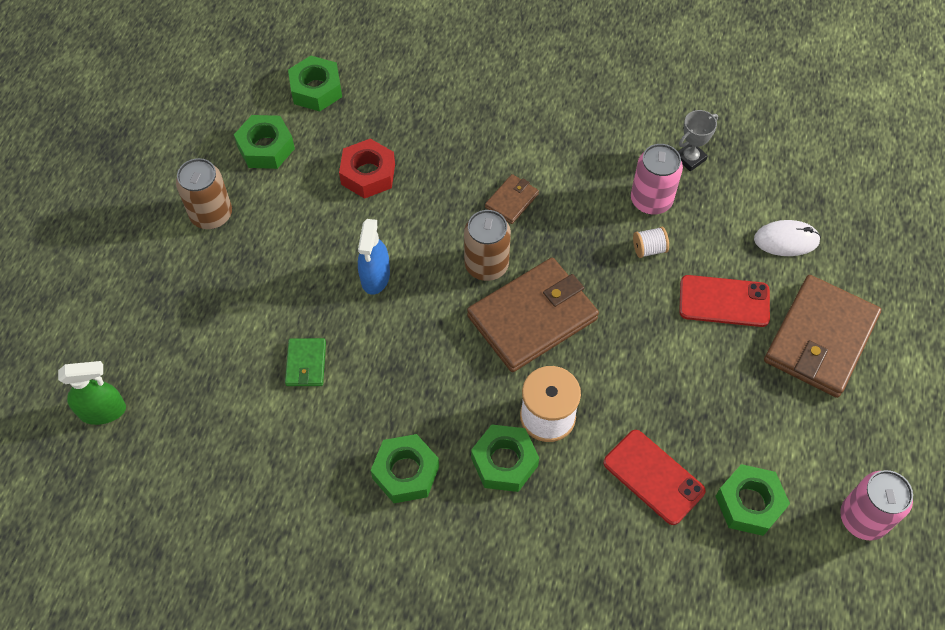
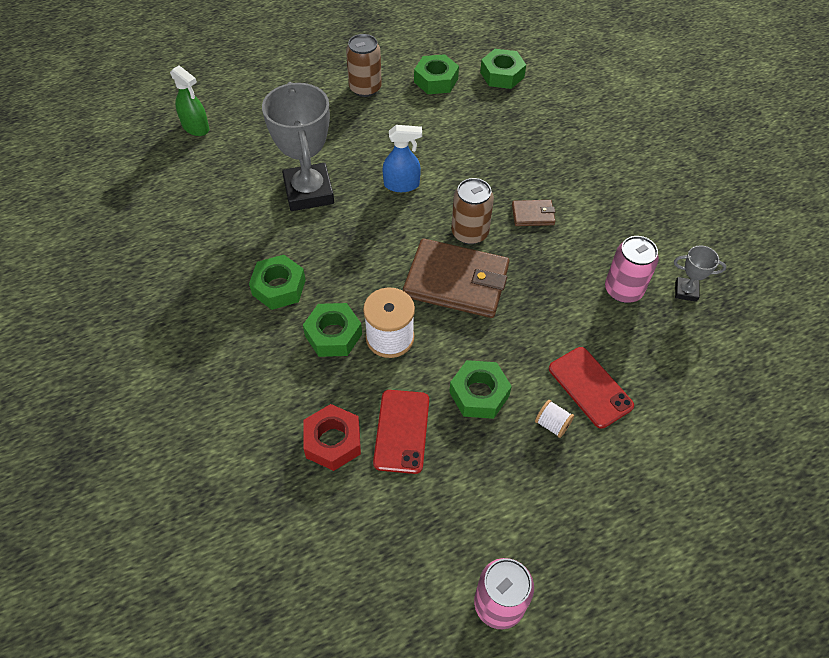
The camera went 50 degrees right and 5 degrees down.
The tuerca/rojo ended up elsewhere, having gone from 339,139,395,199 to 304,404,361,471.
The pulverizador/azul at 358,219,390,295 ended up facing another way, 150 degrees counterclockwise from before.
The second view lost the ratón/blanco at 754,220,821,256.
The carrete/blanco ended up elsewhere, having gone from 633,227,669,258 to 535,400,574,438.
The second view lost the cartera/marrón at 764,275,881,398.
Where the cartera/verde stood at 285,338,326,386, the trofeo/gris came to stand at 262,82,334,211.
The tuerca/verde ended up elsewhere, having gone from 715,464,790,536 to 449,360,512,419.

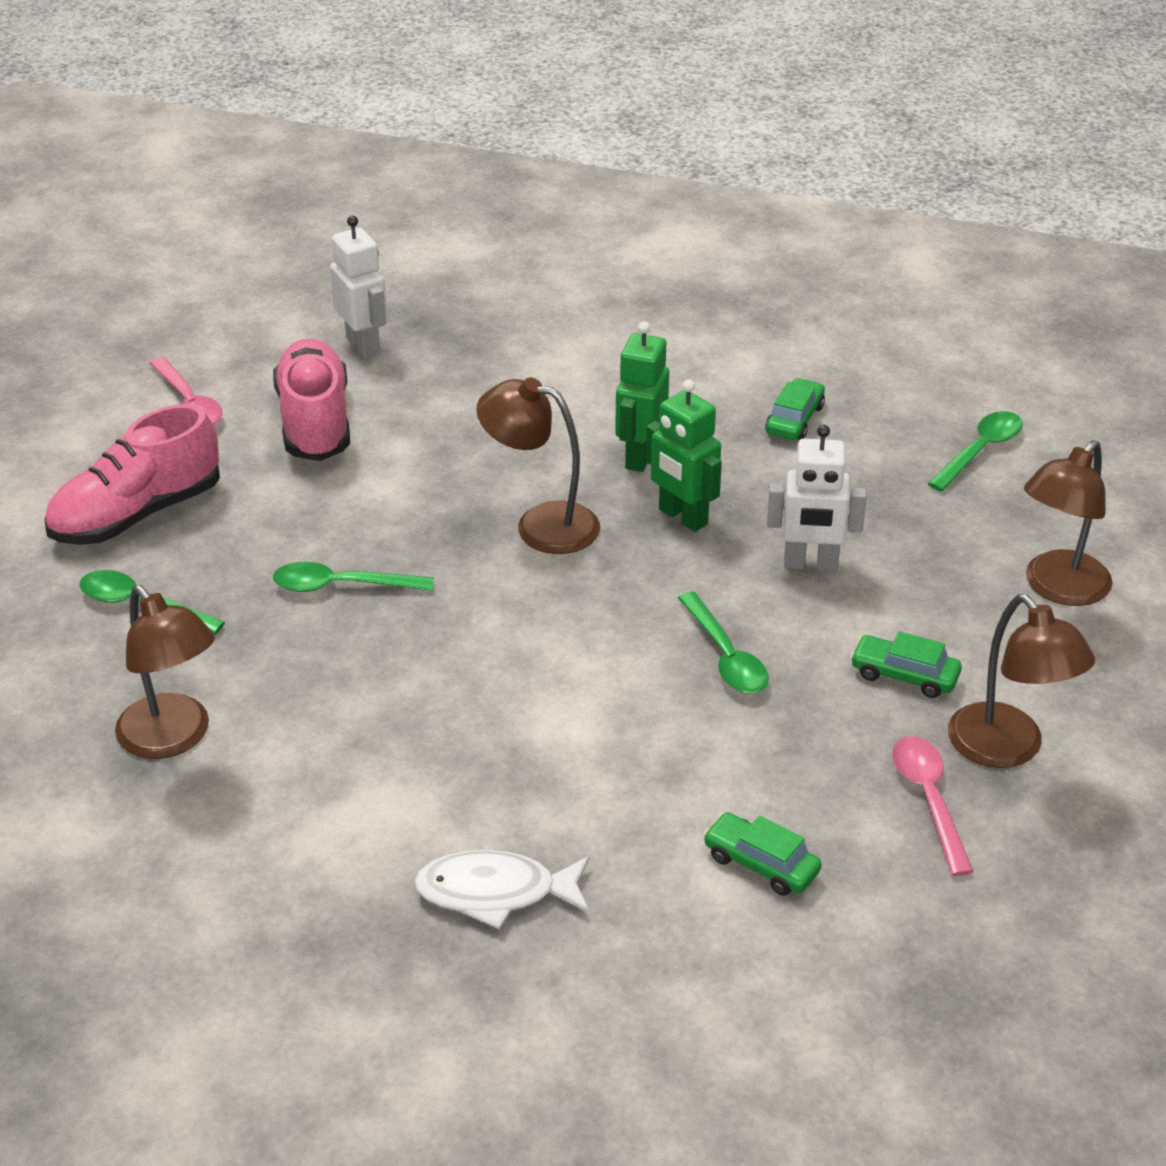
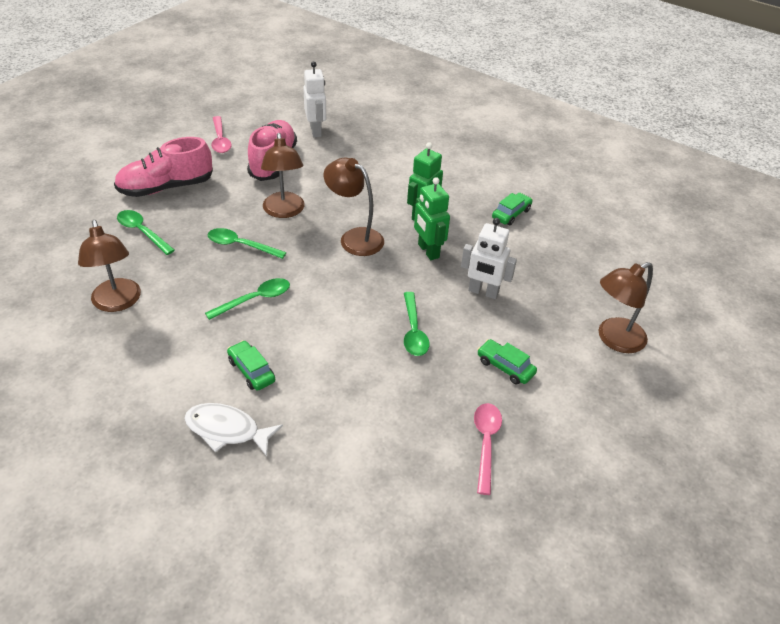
The camera went 15 degrees right and 5 degrees up.
The cuchara/verde ended up elsewhere, having gone from 927,411,1023,492 to 205,278,290,320.
The lámpara/marrón ended up elsewhere, having gone from 948,594,1095,768 to 261,133,304,218.
The coche/verde ended up elsewhere, having gone from 703,812,822,896 to 227,340,275,391.

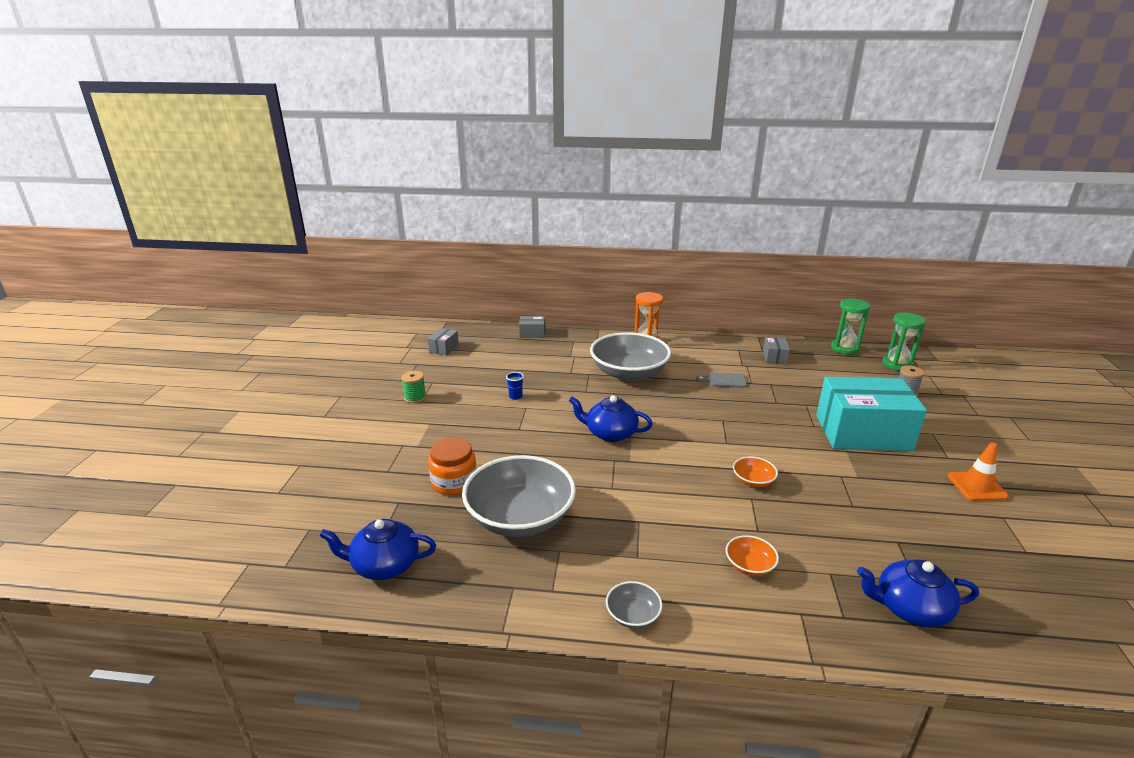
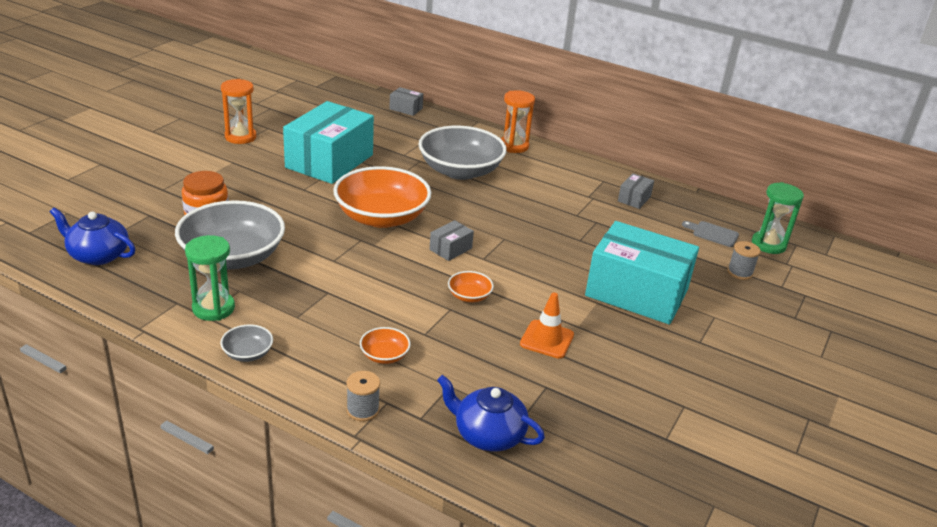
The camera went 20 degrees right and 5 degrees up.
The reloj de arena/verde ended up elsewhere, having gone from 831,298,870,355 to 185,235,235,321.
The caja/gris ended up elsewhere, having gone from 428,328,459,356 to 429,220,474,261.
Where the carrete/verde stood at 401,371,426,403, the reloj de arena/naranja came to stand at 221,79,257,144.
Where the vaso/azul stood at 506,372,524,400, the caja/turquesa came to stand at 283,101,374,184.
The tabla de cortar/gris ended up elsewhere, having gone from 697,372,747,388 to 682,221,739,247.
Where the tetera/azul stood at 569,395,652,442, the cuenco/naranja came to stand at 333,166,431,228.
The cono de tráfico/naranja ended up elsewhere, having gone from 948,442,1009,501 to 520,293,574,359.
The second view gained the carrete/gris at 347,371,380,421.

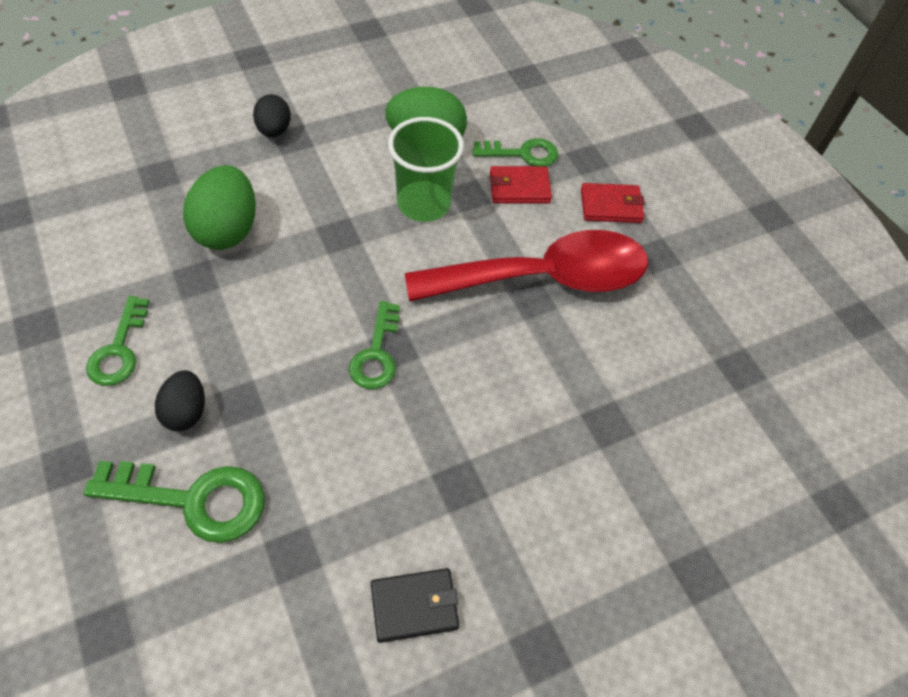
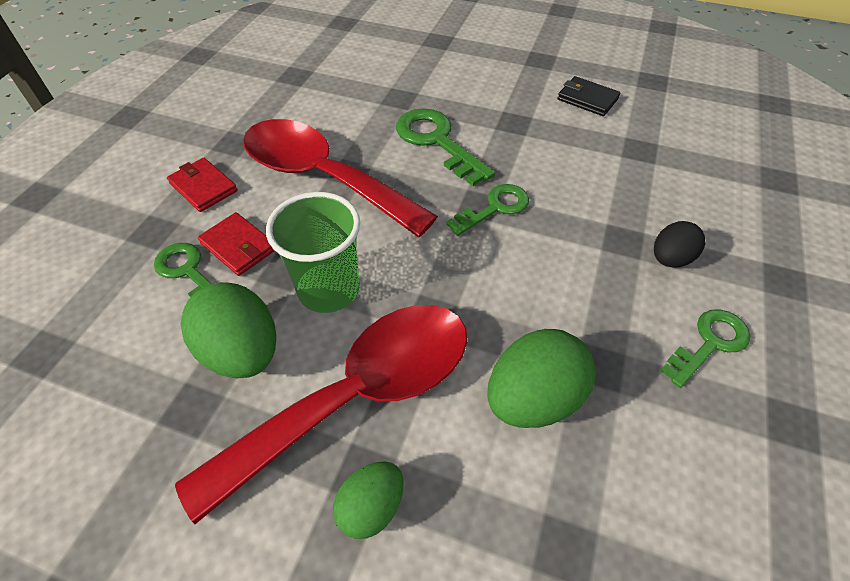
The camera went 130 degrees left and 5 degrees down.
What was the huevo/negro at 253,94,291,137 turned into the huevo/verde at 333,461,404,539.
The llave/verde ended up elsewhere, having gone from 83,461,265,543 to 396,108,495,186.
The second view gained the cuchara/rojo at 175,305,467,524.

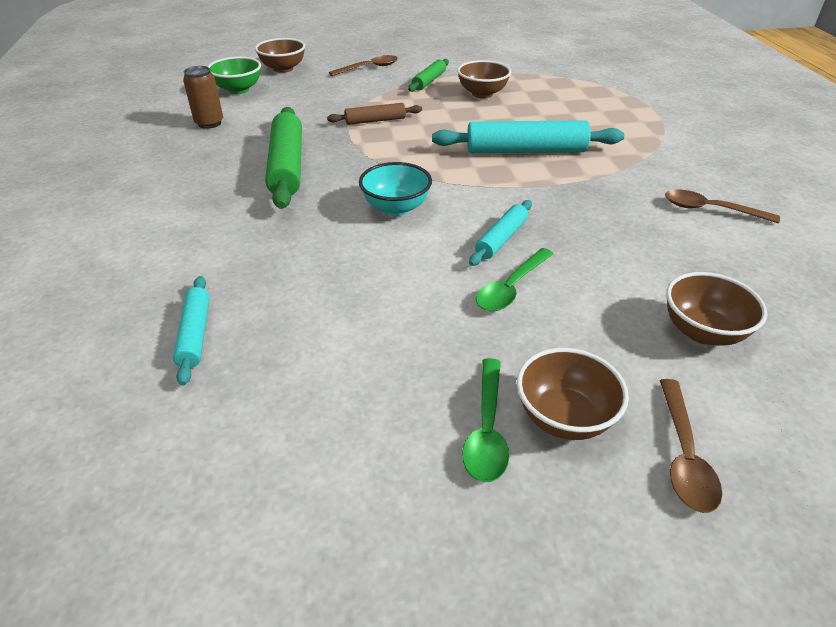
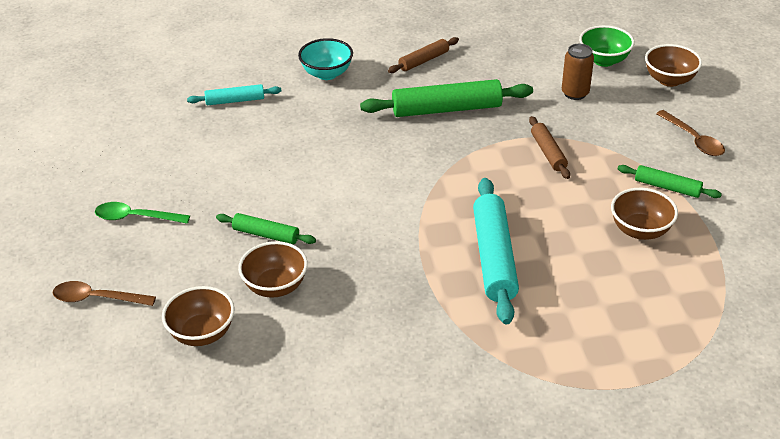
The camera went 90 degrees right and 0 degrees up.
The lata/marrón ended up elsewhere, having gone from 183,66,223,129 to 562,44,594,100.
The cuenco/turquesa ended up elsewhere, having gone from 359,162,432,216 to 298,38,353,80.
The second view lost the cuchara/marrón at 665,190,780,223.
The second view lost the rodillo/turquesa at 469,200,532,266.
Where the cuchara/verde stood at 476,248,554,311, the rodillo/verde came to stand at 216,213,316,244.
The cuenco/marrón ended up elsewhere, having gone from 517,348,629,440 to 238,241,308,298.
The second view gained the rodillo/marrón at 388,37,459,73.

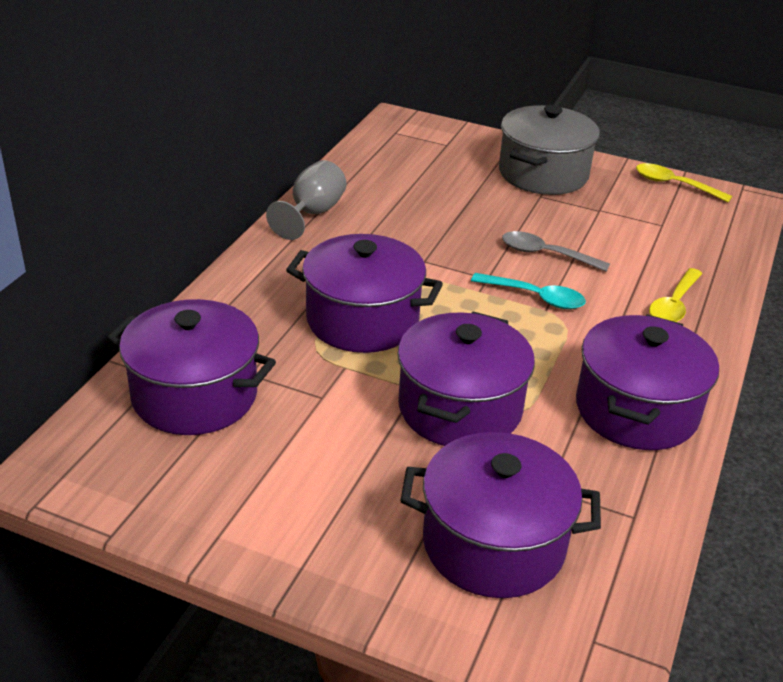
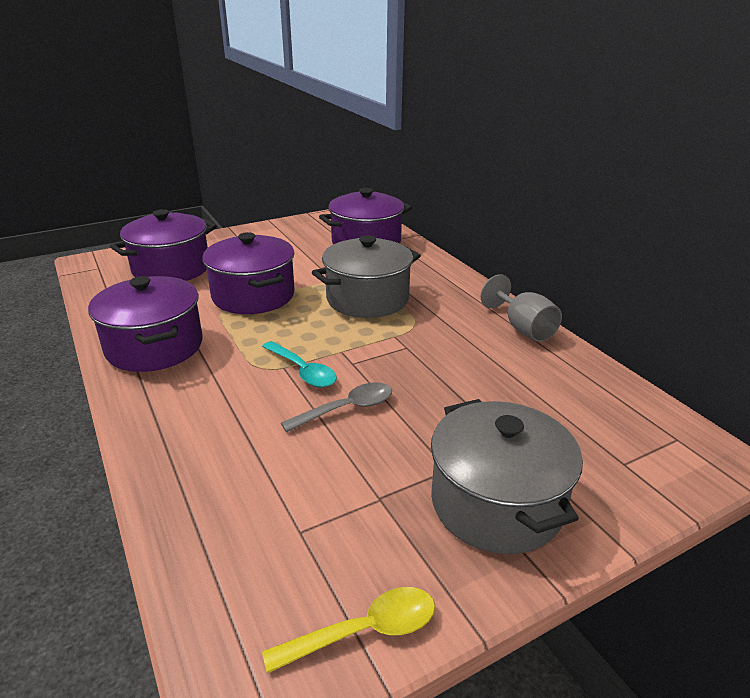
The camera went 130 degrees right and 5 degrees down.
What was the olla/morado at 286,234,443,353 turned into the olla/gris at 312,235,421,318.
The second view lost the cuchara/amarillo at 649,268,702,322.
The cuchara/turquesa at 471,273,586,309 ended up facing another way, 105 degrees counterclockwise from before.

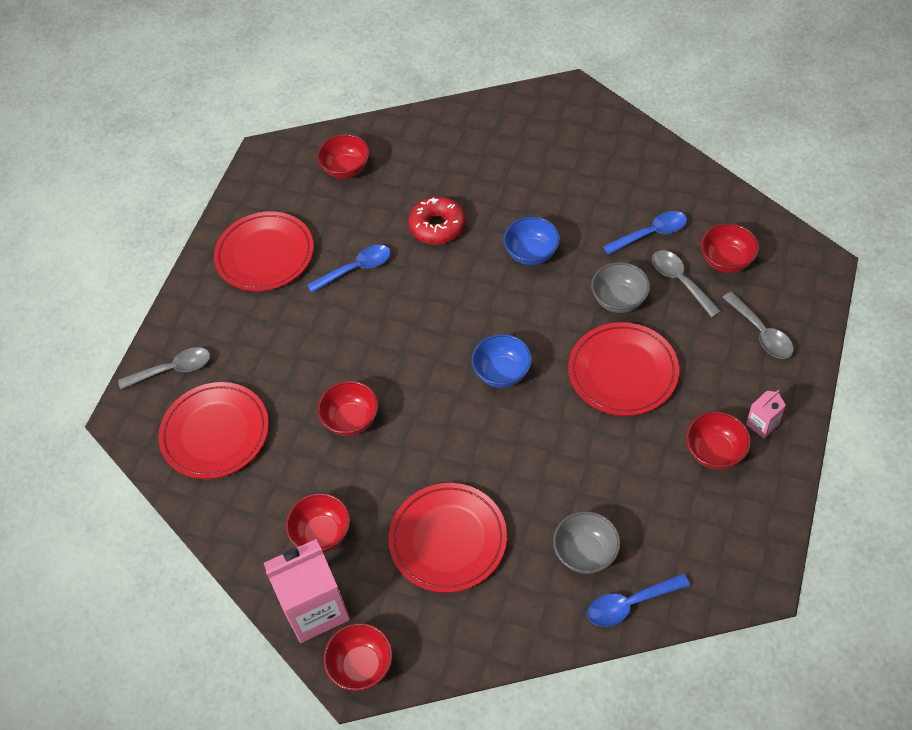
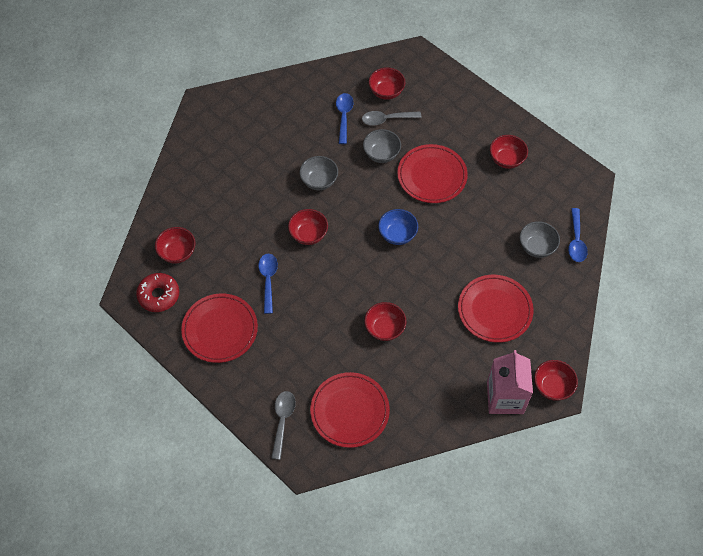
The camera went 70 degrees left and 5 degrees up.
The rosquilla/rojo ended up elsewhere, having gone from 409,197,465,245 to 136,273,179,312.
What was the cuenco/azul at 503,217,560,265 turned into the cuenco/gris at 300,156,338,190.
The second view lost the cuchara/gris at 722,292,794,359.
The second view lost the cartón de leche/rosa at 746,390,786,438.
The cuenco/rojo ended up elsewhere, having gone from 285,493,350,553 to 288,209,328,245.

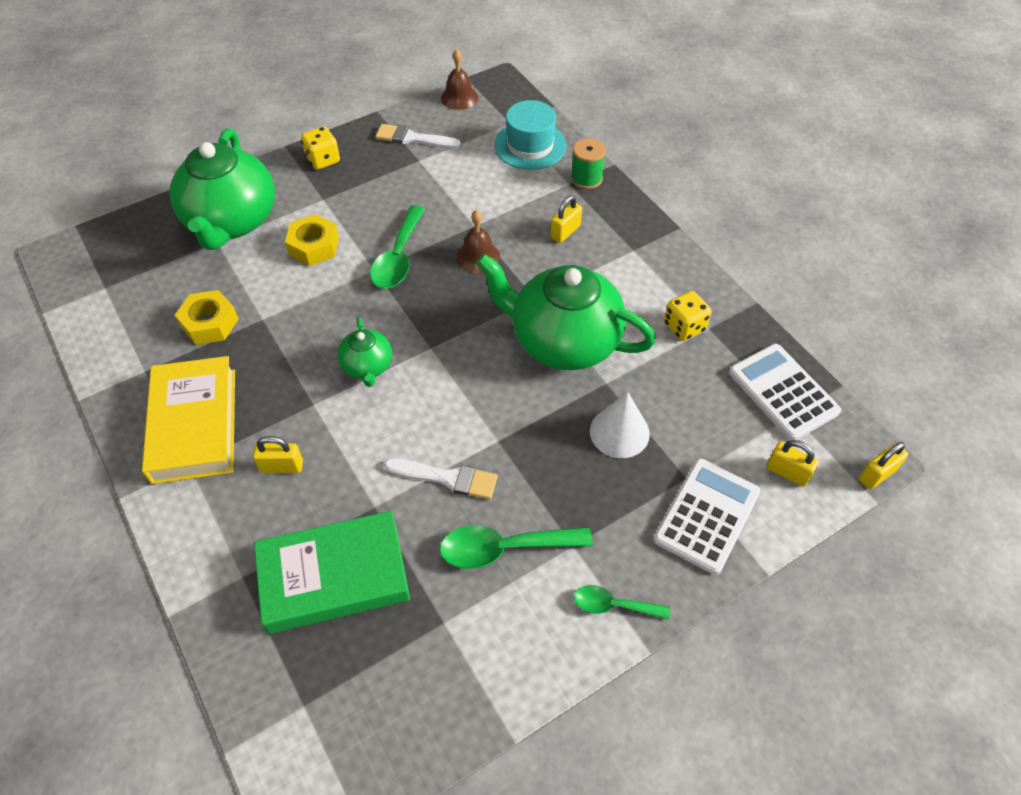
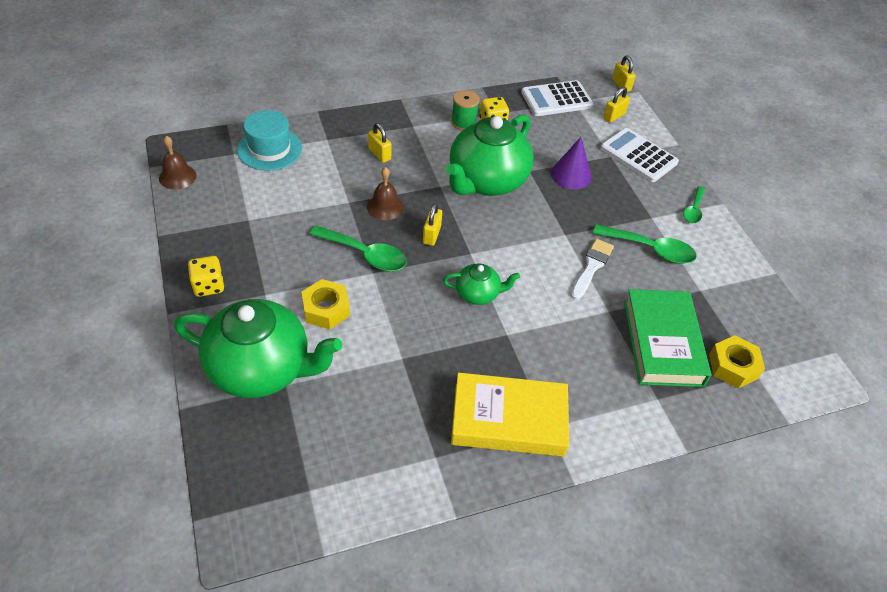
The camera went 80 degrees left and 5 degrees down.
The second view lost the pincel/blanco at 376,124,461,149.
The carrete/verde ended up elsewhere, having gone from 571,138,606,189 to 451,90,480,131.
The tuerca/amarillo ended up elsewhere, having gone from 175,290,239,345 to 709,335,765,388.
What was the cono/blanco at 590,392,650,458 turned into the cono/morado at 551,137,592,189.
The candado/amarillo ended up elsewhere, having gone from 253,436,303,473 to 423,203,442,246.
The cuchara/verde at 440,525,593,569 ended up facing another way, 75 degrees counterclockwise from before.

